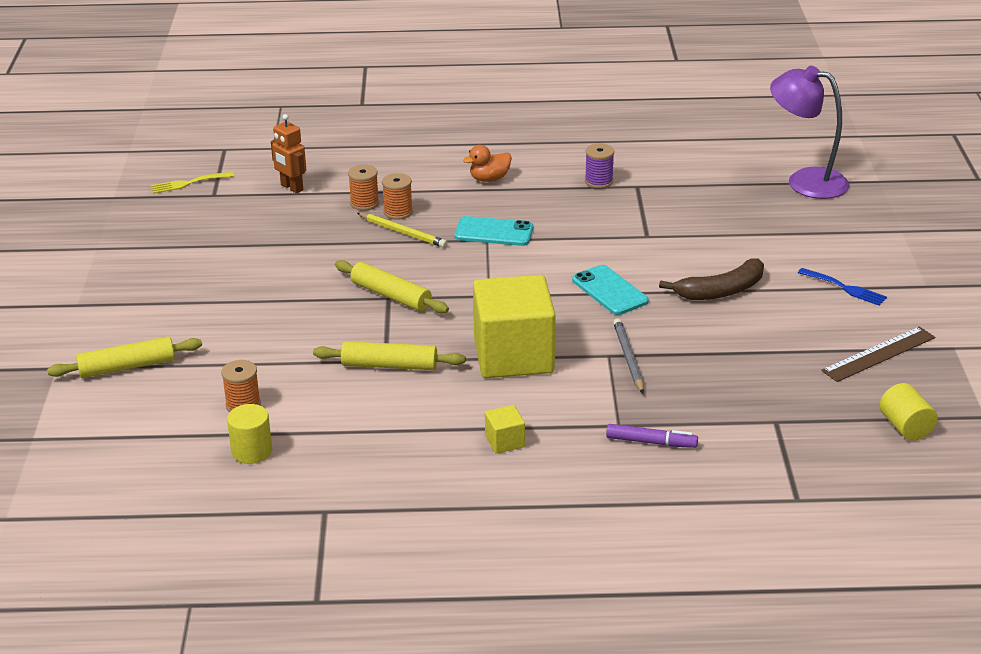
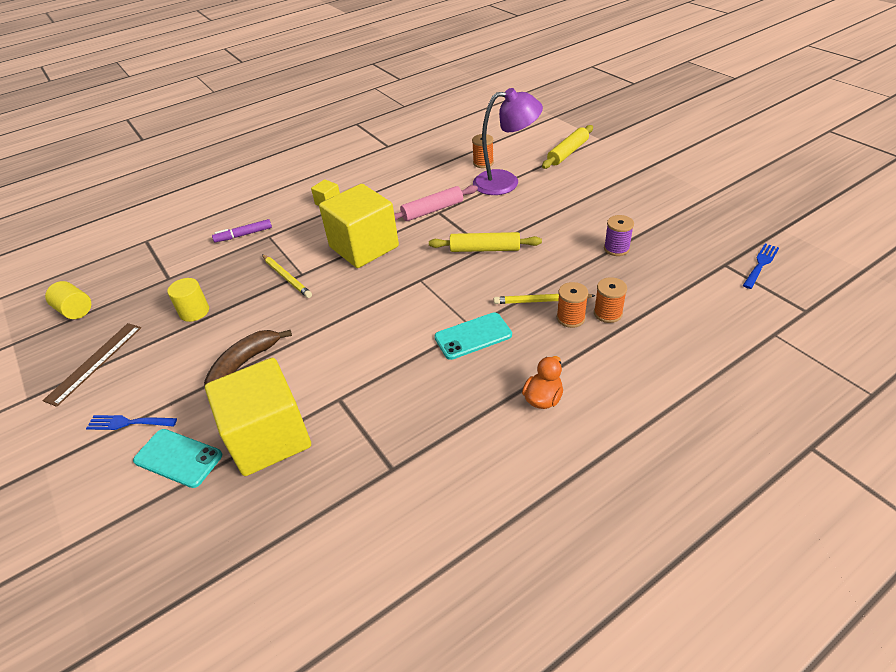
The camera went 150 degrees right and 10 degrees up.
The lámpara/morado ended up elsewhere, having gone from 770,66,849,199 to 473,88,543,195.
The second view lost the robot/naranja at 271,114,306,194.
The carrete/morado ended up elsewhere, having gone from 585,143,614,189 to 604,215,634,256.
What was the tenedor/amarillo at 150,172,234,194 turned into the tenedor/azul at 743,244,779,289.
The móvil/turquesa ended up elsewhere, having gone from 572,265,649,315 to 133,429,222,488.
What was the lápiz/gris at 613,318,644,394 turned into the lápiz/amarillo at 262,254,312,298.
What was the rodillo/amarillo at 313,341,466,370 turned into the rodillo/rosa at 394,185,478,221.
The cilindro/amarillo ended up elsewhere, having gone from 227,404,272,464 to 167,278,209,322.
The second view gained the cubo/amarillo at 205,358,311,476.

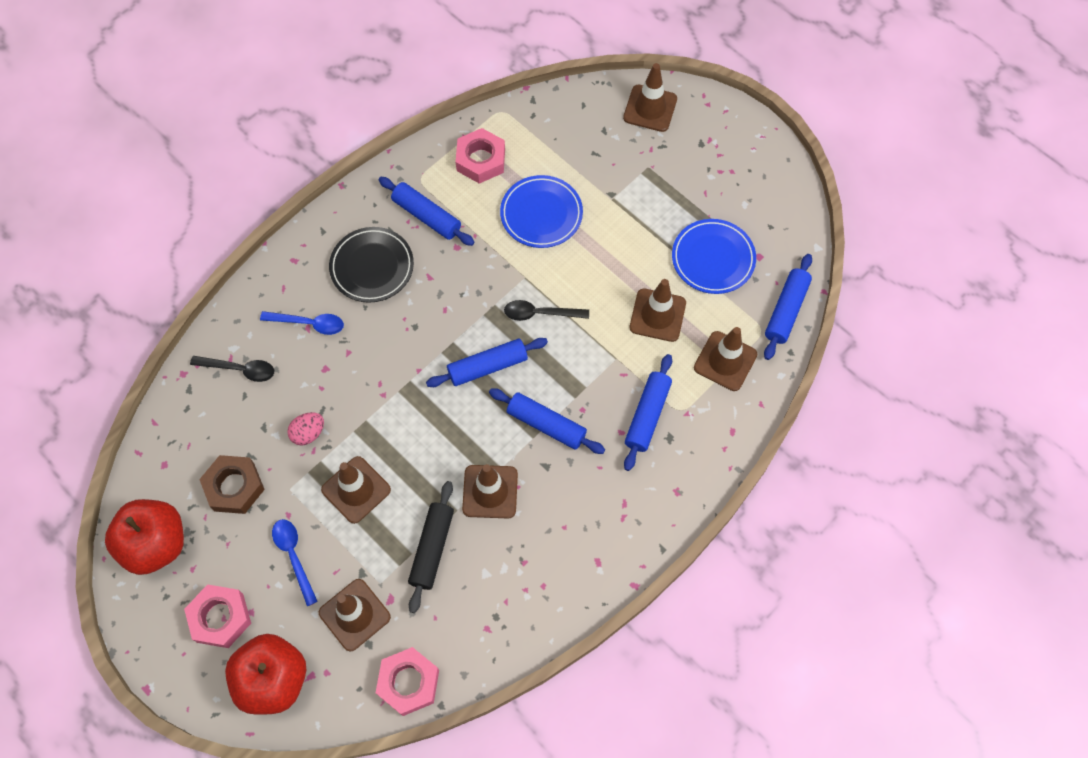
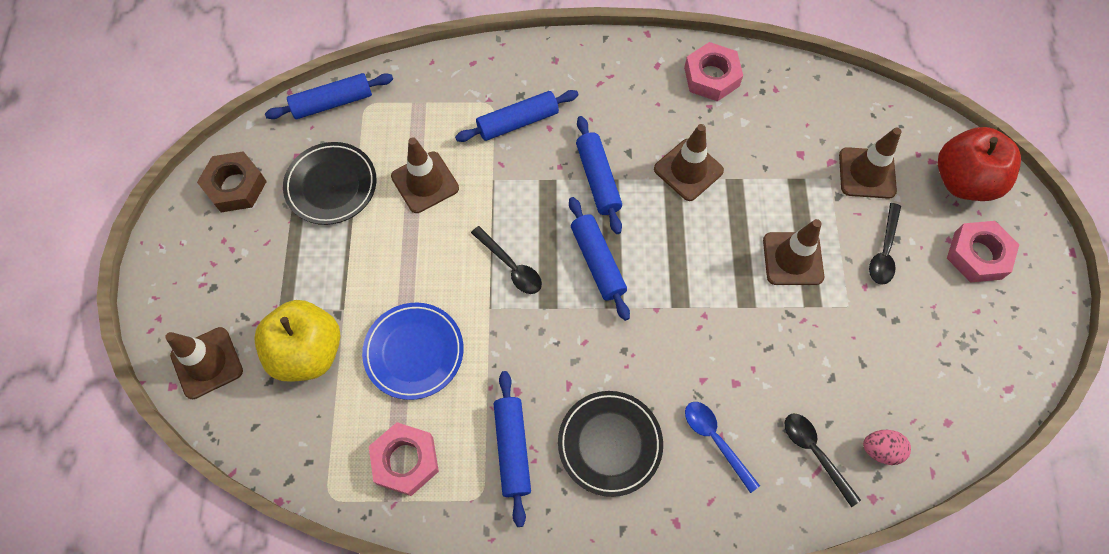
The camera went 135 degrees left and 0 degrees up.
What was the plato/azul at 672,219,756,294 turned into the plato/negro at 283,142,376,225.
The second view lost the cono de tráfico/marrón at 694,327,758,391.
The rodillo/azul at 426,338,548,387 ended up facing another way, 45 degrees clockwise from before.
The huevo/rosa ended up elsewhere, having gone from 287,412,324,446 to 863,430,911,465.
The tuerca/marrón ended up elsewhere, having gone from 199,455,265,514 to 197,151,267,212.
The second view lost the rodillo/negro at 408,481,454,613.
The second view lost the manzana/rojo at 105,499,184,575.
What was the cuchara/azul at 272,519,318,606 turned into the cuchara/negro at 869,203,901,285.
The tuerca/rosa ended up elsewhere, having gone from 376,647,439,716 to 684,42,743,102.
The second view gained the manzana/amarillo at 254,300,340,382.

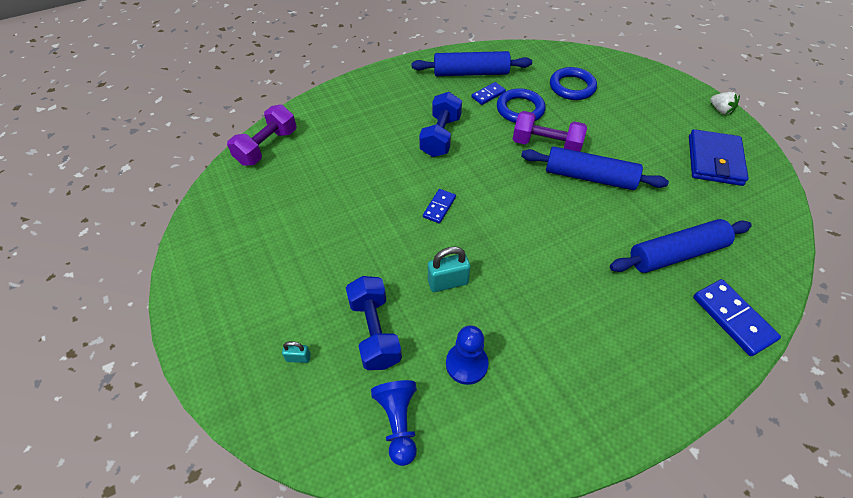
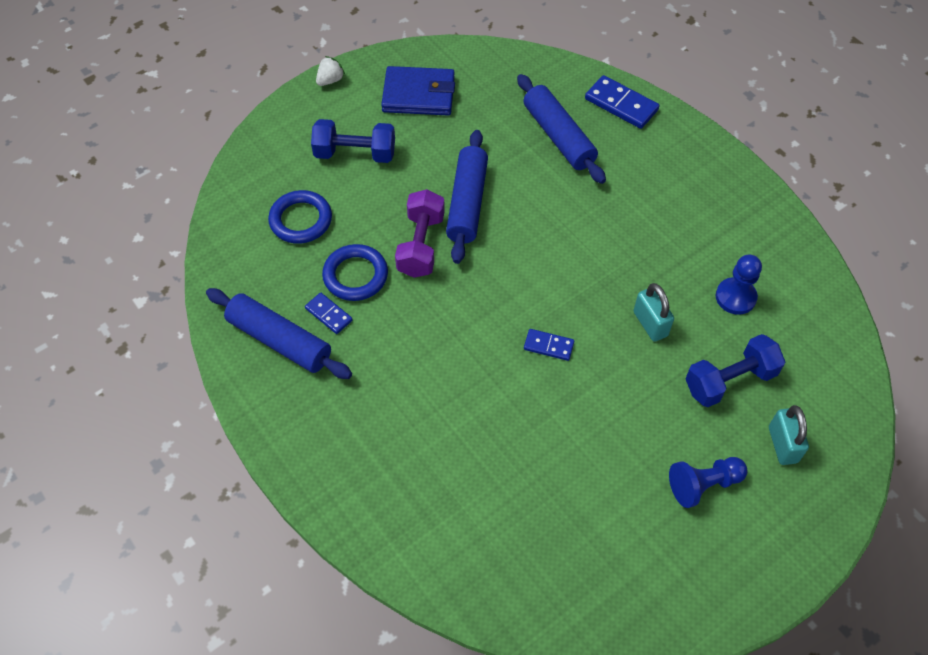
The camera went 100 degrees left and 5 degrees up.
The rodillo/azul at 412,51,532,76 ended up facing another way, 45 degrees counterclockwise from before.
The mancuerna/azul ended up elsewhere, having gone from 419,92,462,157 to 311,119,395,163.
The second view lost the mancuerna/morado at 227,104,296,166.
The ficha de dominó/azul at 693,279,781,356 ended up facing another way, 75 degrees clockwise from before.
The size of the candado/turquesa at 282,341,311,363 changed by a factor of 1.80.
The peón/azul ended up elsewhere, having gone from 371,380,417,466 to 669,457,747,508.

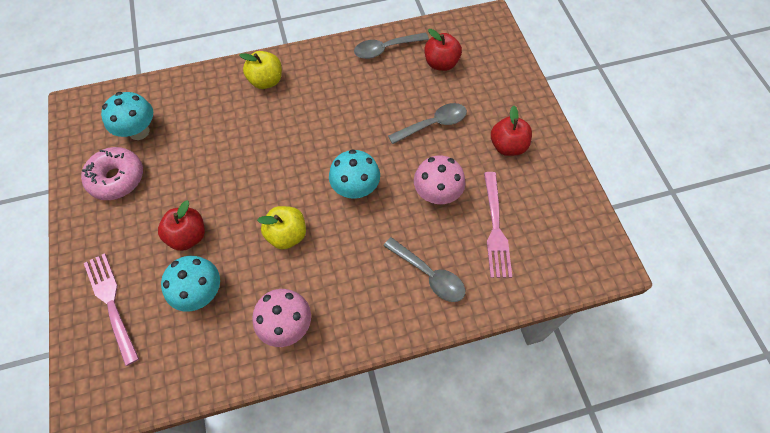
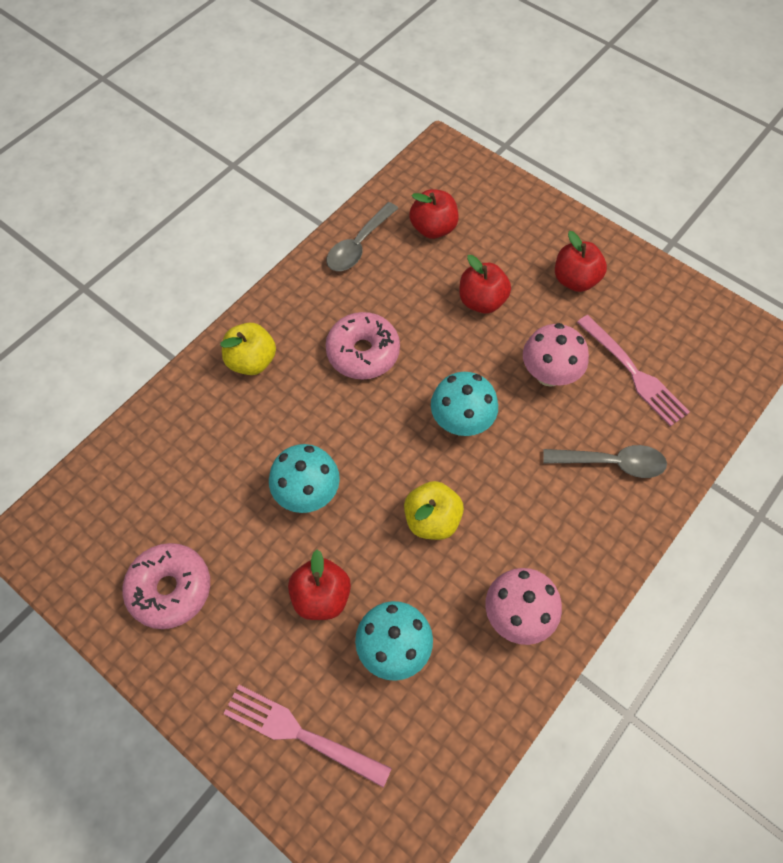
The camera went 35 degrees left and 0 degrees up.
The seta/turquesa ended up elsewhere, having gone from 101,92,153,140 to 269,444,340,513.
Where the cuchara/gris stood at 388,103,467,144, the manzana/rojo came to stand at 459,255,511,314.
The second view gained the rosquilla/rosa at 325,312,400,379.

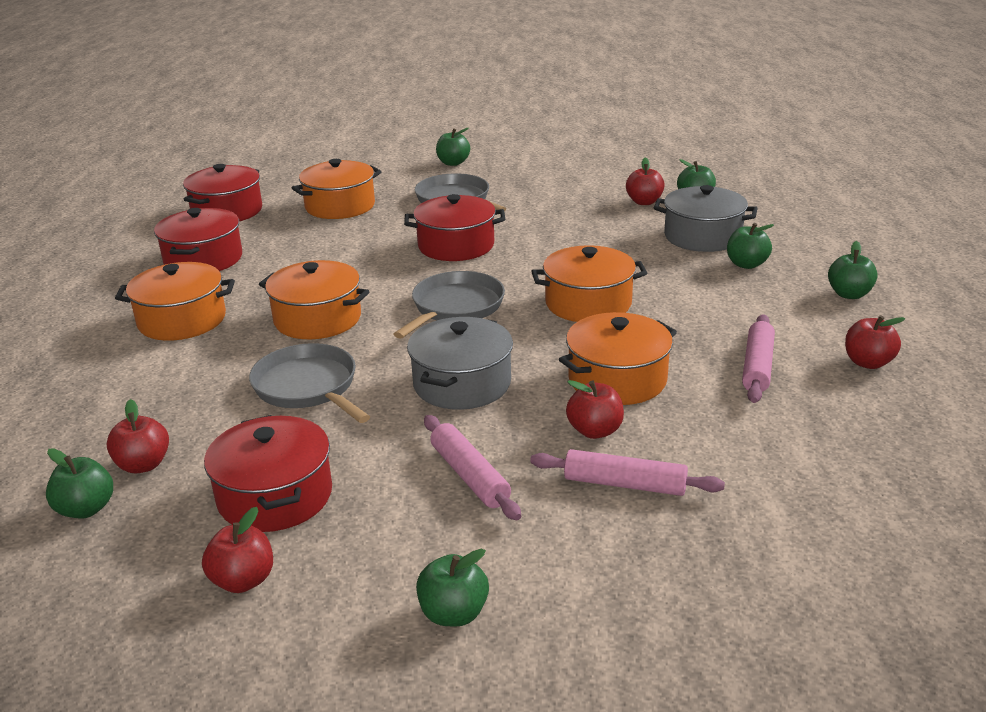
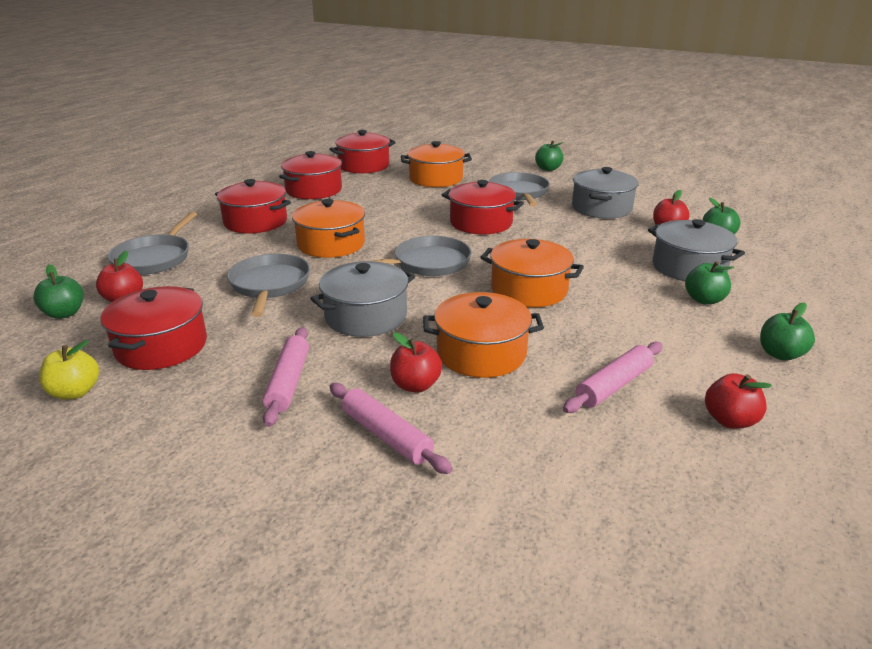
The camera went 30 degrees right and 0 degrees up.
What was the olla/naranja at 115,262,235,341 turned into the olla/rojo at 215,179,291,233.
What was the manzana/rojo at 202,507,273,593 turned into the manzana/amarillo at 39,340,99,400.
The second view lost the manzana/verde at 416,549,489,626.
The second view gained the olla/gris at 572,167,639,219.
The second view gained the sartén/gris at 108,212,197,275.

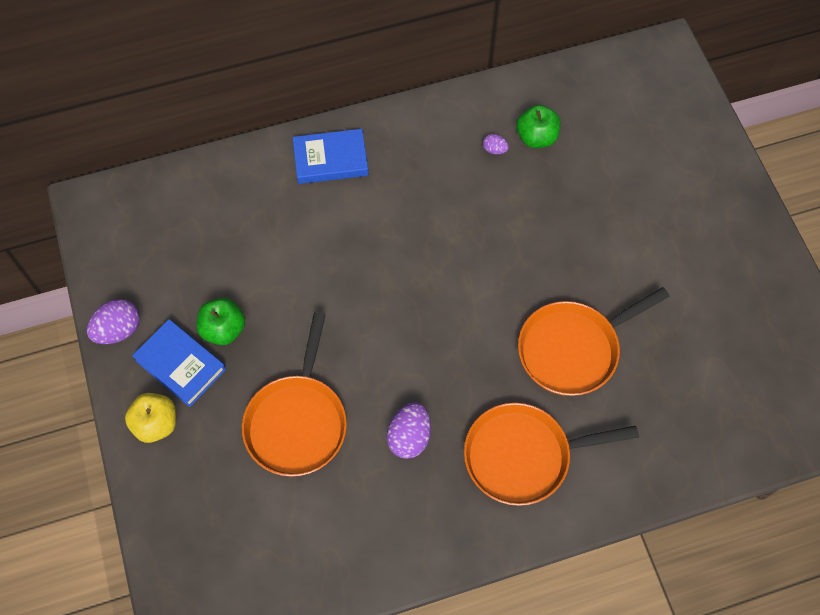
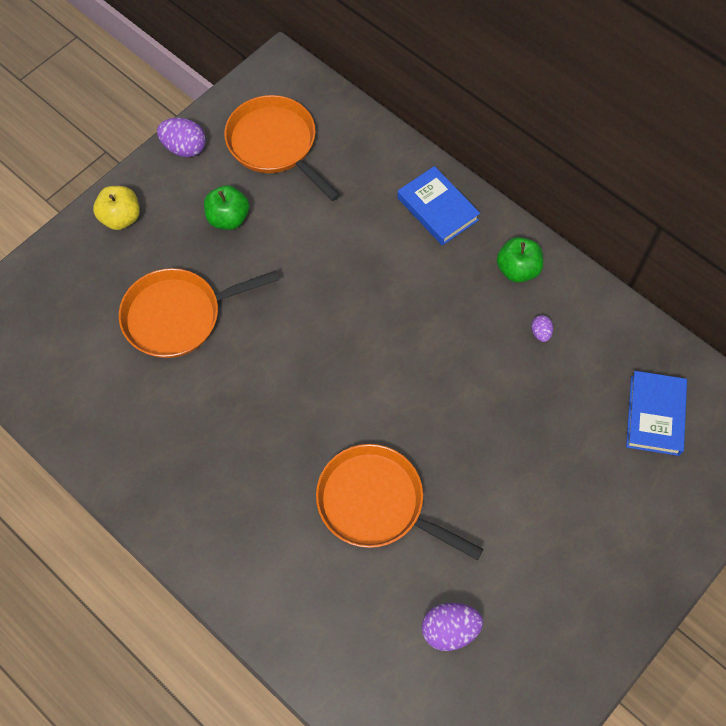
The camera went 60 degrees right and 0 degrees up.
The manzana/verde ended up elsewhere, having gone from 516,105,561,148 to 497,237,543,283.
The libro/azul ended up elsewhere, having gone from 132,319,226,407 to 626,371,687,456.
The huevo/morado ended up elsewhere, having gone from 387,402,431,459 to 422,603,483,651.
The sartén/naranja ended up elsewhere, having gone from 464,403,639,506 to 224,95,341,201.

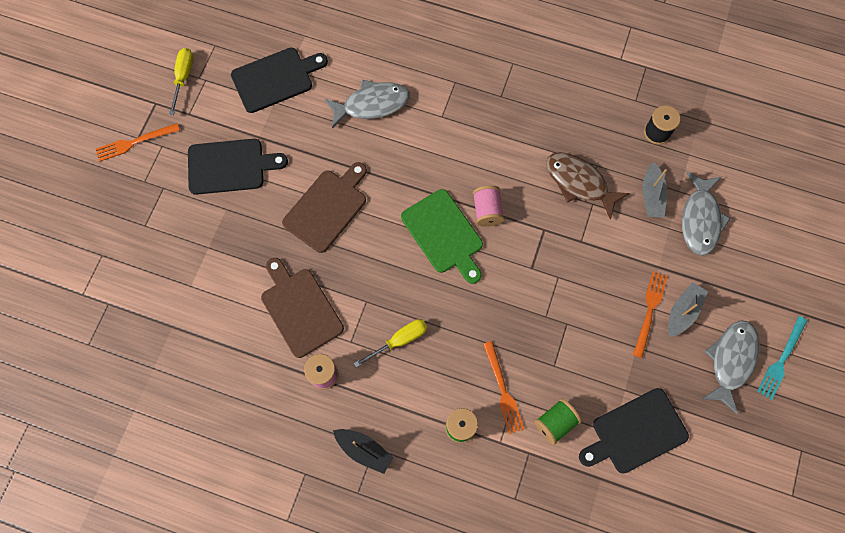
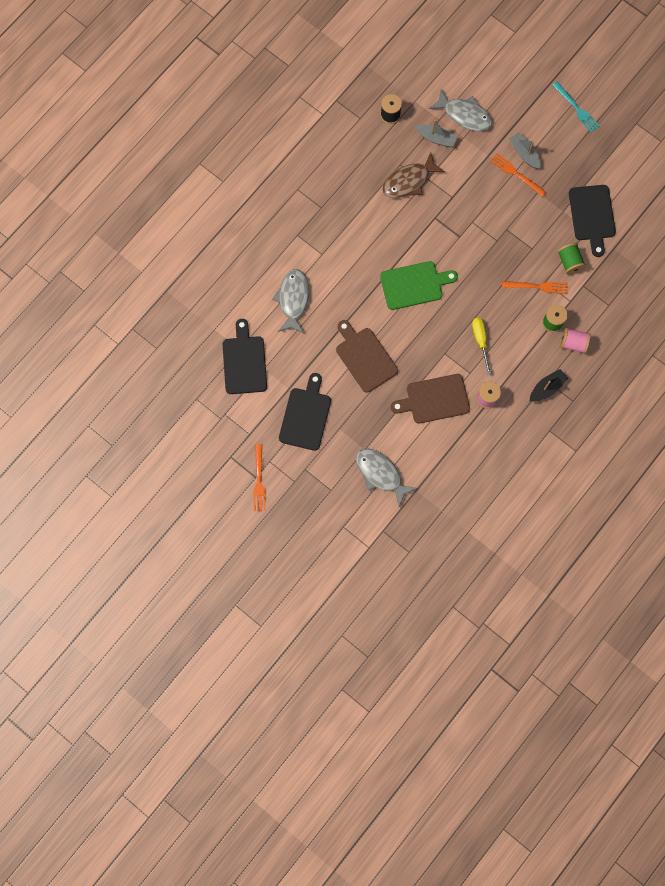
The camera went 70 degrees left and 5 degrees up.
The second view lost the destornillador/amarillo at 169,48,193,115.
The carrete/rosa ended up elsewhere, having gone from 473,186,505,227 to 560,328,591,354.
The pez/gris ended up elsewhere, having gone from 702,320,760,414 to 356,448,417,507.

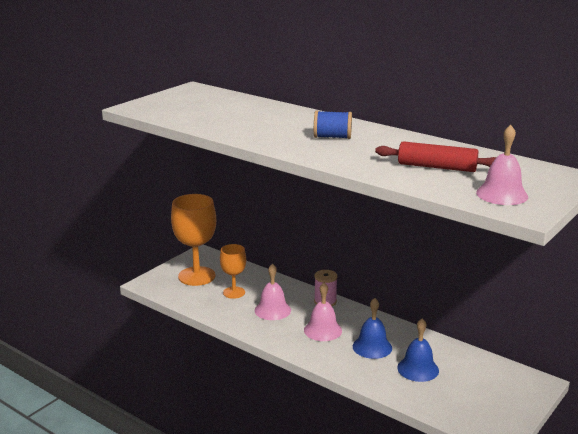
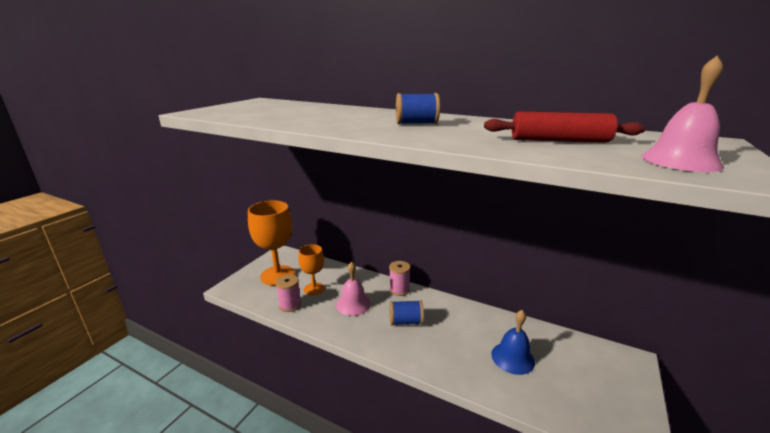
The camera went 10 degrees left and 0 degrees up.
Where the campana/rosa stood at 304,283,342,341, the carrete/azul came to stand at 390,300,424,325.
The second view lost the campana/azul at 353,298,392,359.
The second view gained the carrete/rosa at 275,274,301,312.

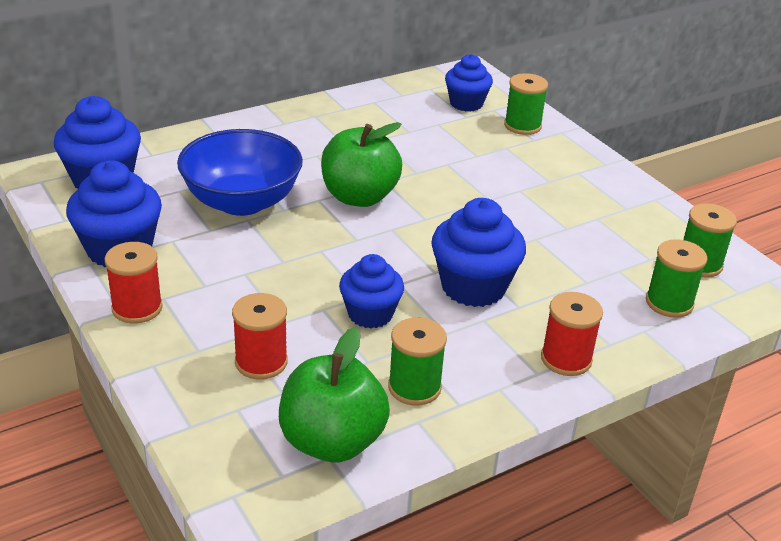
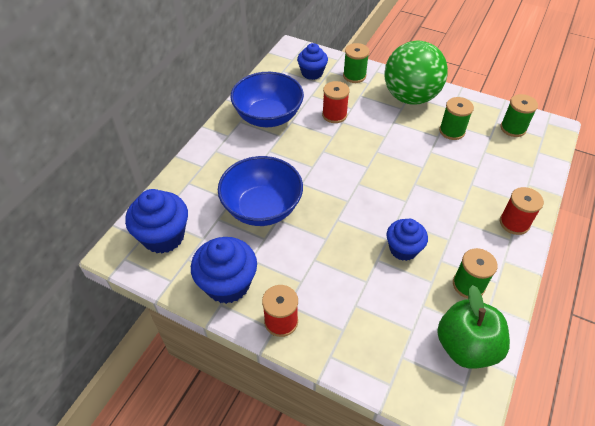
The camera went 30 degrees left and 15 degrees up.
The second view lost the manzana/verde at 321,122,402,207.
The second view lost the magdalena/azul at 431,198,526,307.
The carrete/verde ended up elsewhere, having gone from 646,239,707,318 to 439,97,474,140.
The carrete/rojo ended up elsewhere, having gone from 232,293,288,379 to 322,81,350,123.
The second view gained the pelota/verde at 384,40,448,105.
The second view gained the cuenco/azul at 231,72,304,127.

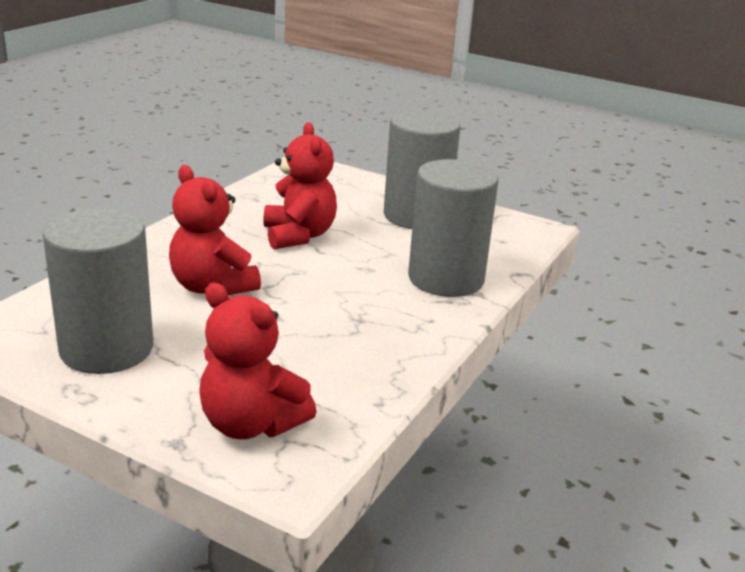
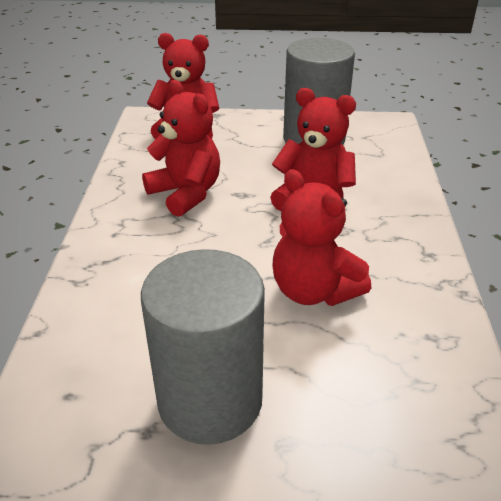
The camera went 155 degrees right and 10 degrees up.
The second view lost the cilindro/gris at 408,159,498,297.
The second view gained the osito/rojo at 142,80,220,217.

